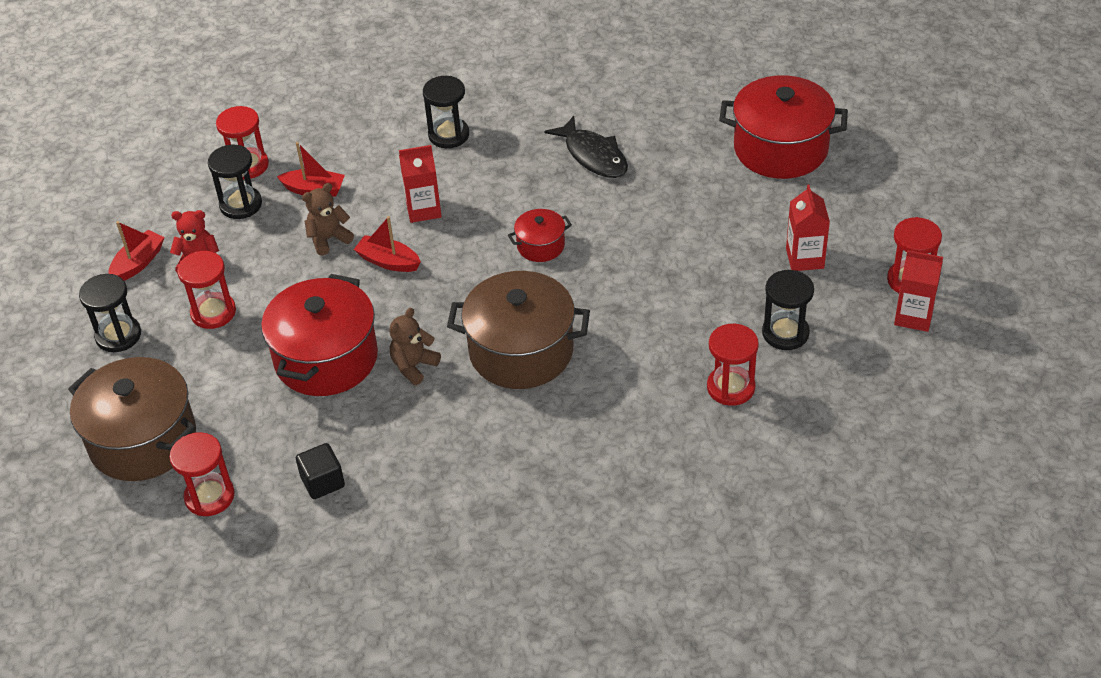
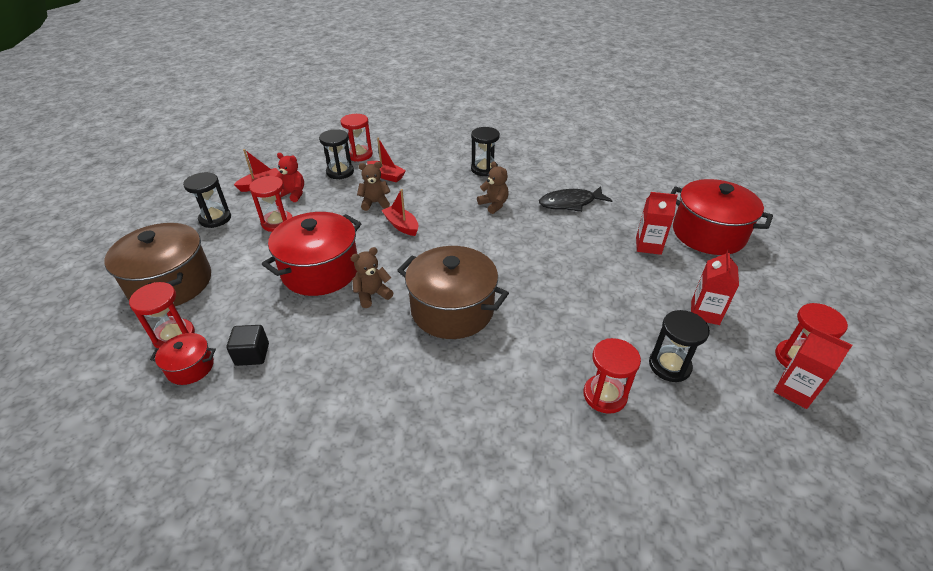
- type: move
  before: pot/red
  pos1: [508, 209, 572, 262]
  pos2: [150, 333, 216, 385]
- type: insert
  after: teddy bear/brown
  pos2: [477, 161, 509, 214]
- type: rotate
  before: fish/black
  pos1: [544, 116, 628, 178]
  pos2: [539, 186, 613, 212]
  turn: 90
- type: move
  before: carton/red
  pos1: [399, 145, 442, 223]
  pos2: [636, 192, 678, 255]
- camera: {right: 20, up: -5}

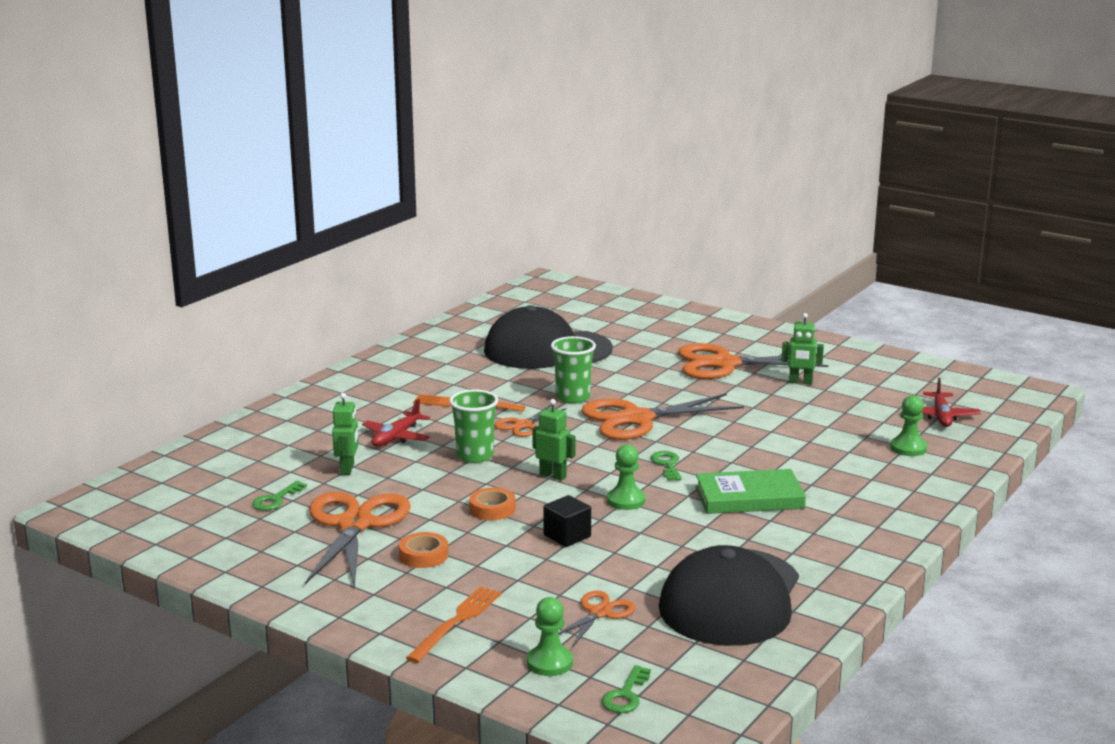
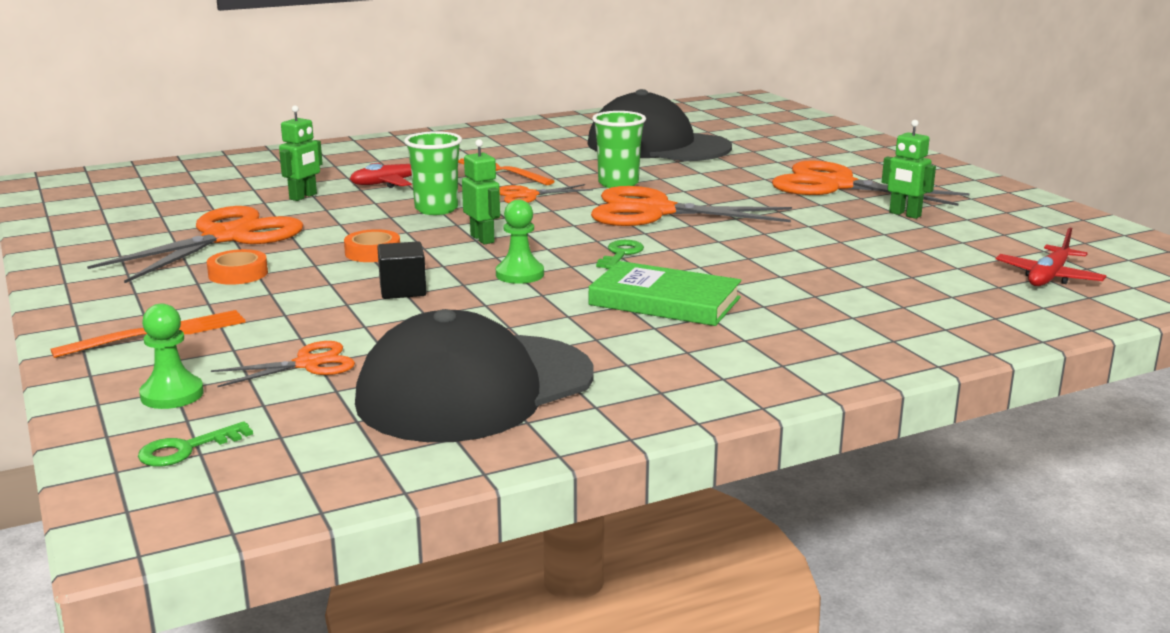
- type: delete
  before: key/green
  pos1: [252, 481, 307, 510]
- type: delete
  before: pawn/green
  pos1: [890, 395, 927, 456]
- camera: {right: 30, up: 0}

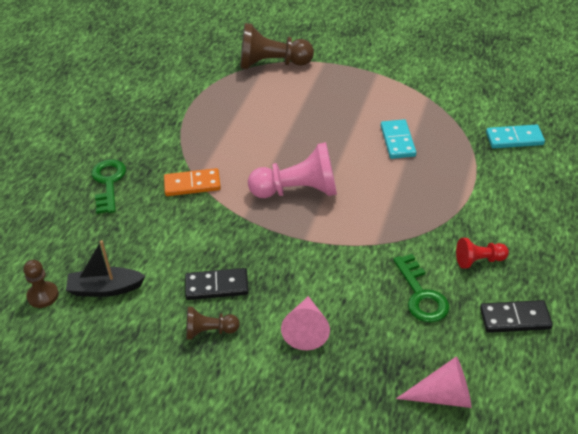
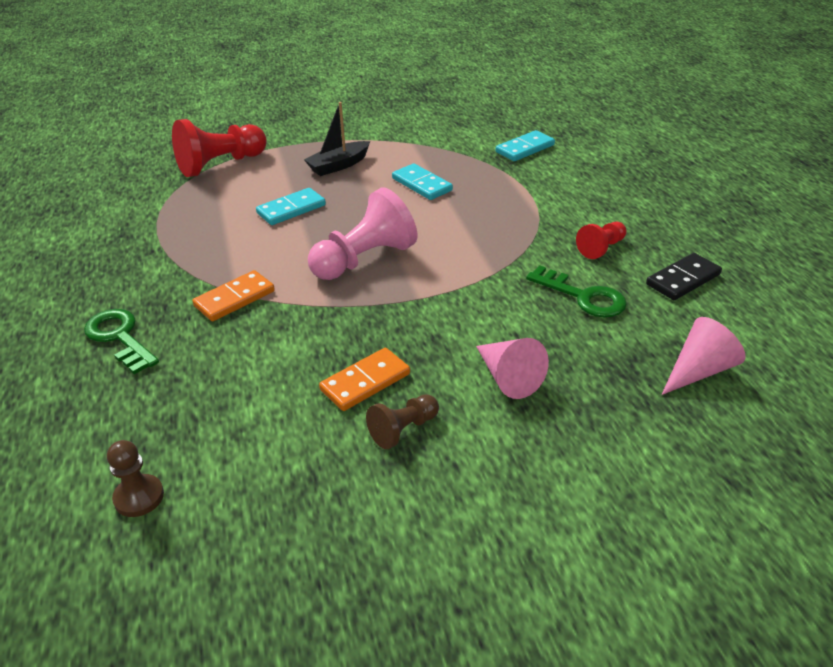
- type: recolor
  before: pawn/brown
  after: pawn/red
  pos1: [240, 23, 314, 69]
  pos2: [172, 119, 267, 177]
- type: insert
  after: domino/turquoise
  pos2: [256, 188, 326, 225]
- type: move
  before: boat/black
  pos1: [66, 240, 146, 297]
  pos2: [304, 102, 370, 176]
- type: recolor
  before: domino/black
  after: domino/orange
  pos1: [185, 268, 249, 300]
  pos2: [319, 348, 410, 411]
- camera: {right: -35, up: -5}

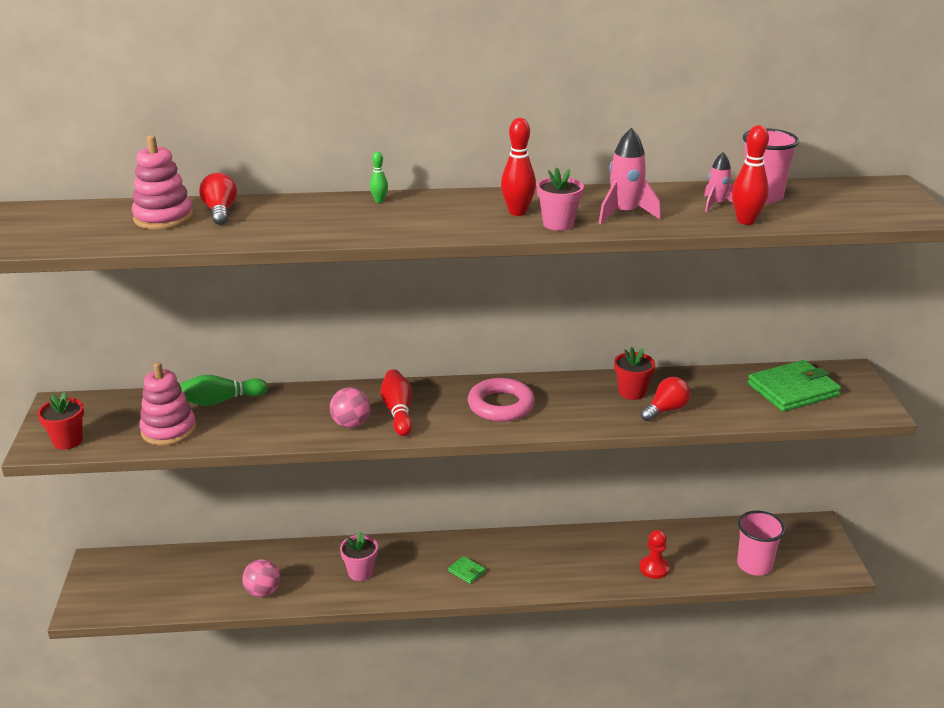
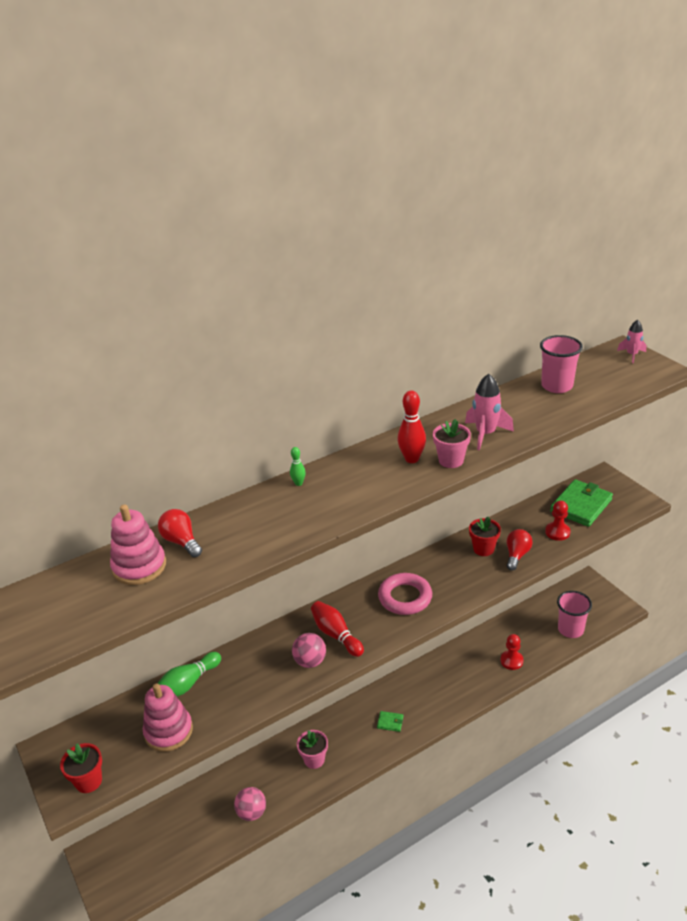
- type: insert
  after: pawn/red
  pos2: [545, 501, 570, 541]
- type: move
  before: rocket/pink
  pos1: [704, 152, 733, 212]
  pos2: [617, 320, 646, 363]
- type: delete
  before: bowling pin/red
  pos1: [732, 125, 769, 225]
- camera: {right: -25, up: 5}

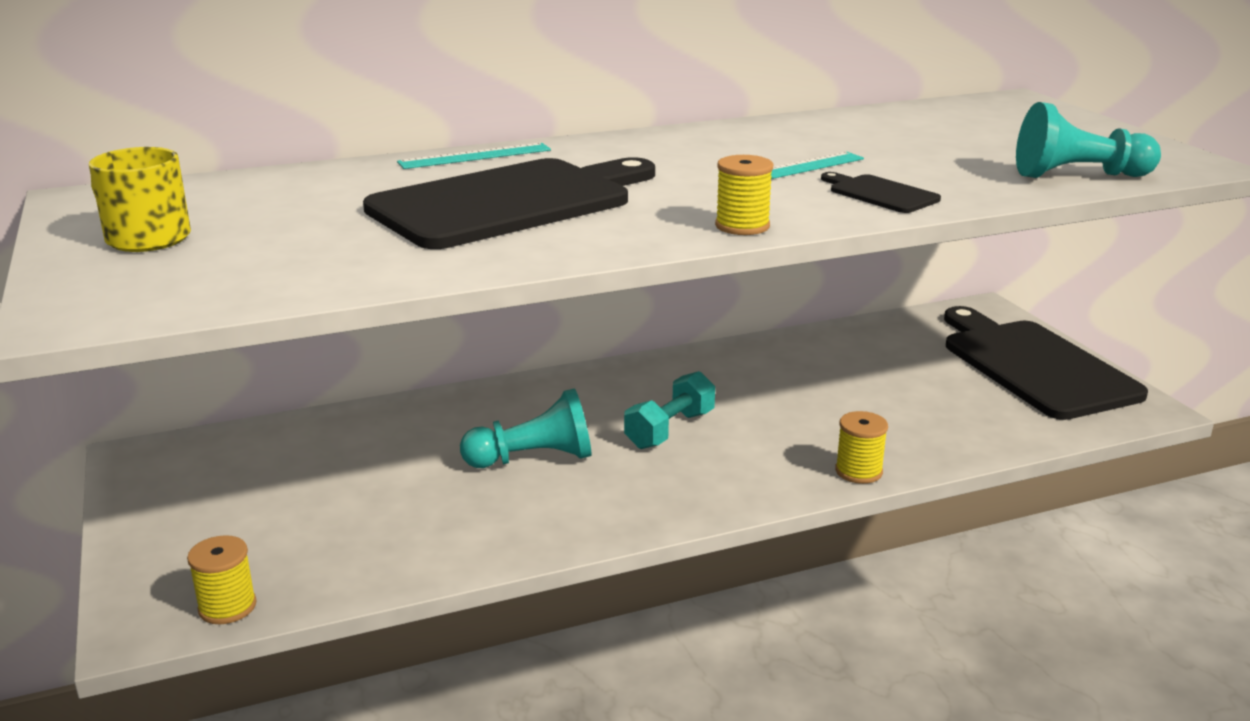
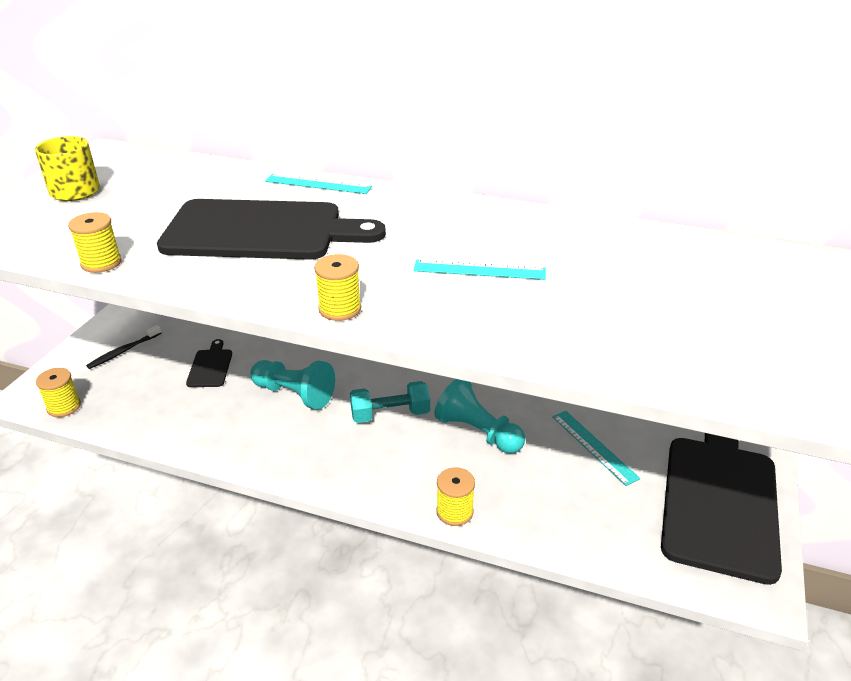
- type: insert
  after: spool/yellow
  pos2: [68, 212, 122, 273]
- type: insert
  after: toothbrush/black
  pos2: [86, 325, 161, 369]
- type: move
  before: cutting board/black
  pos1: [821, 172, 941, 213]
  pos2: [186, 339, 232, 387]
- type: move
  before: pawn/turquoise
  pos1: [1016, 102, 1161, 178]
  pos2: [434, 379, 525, 454]
- type: insert
  after: ruler/turquoise
  pos2: [552, 411, 640, 486]
- camera: {right: 40, up: 10}

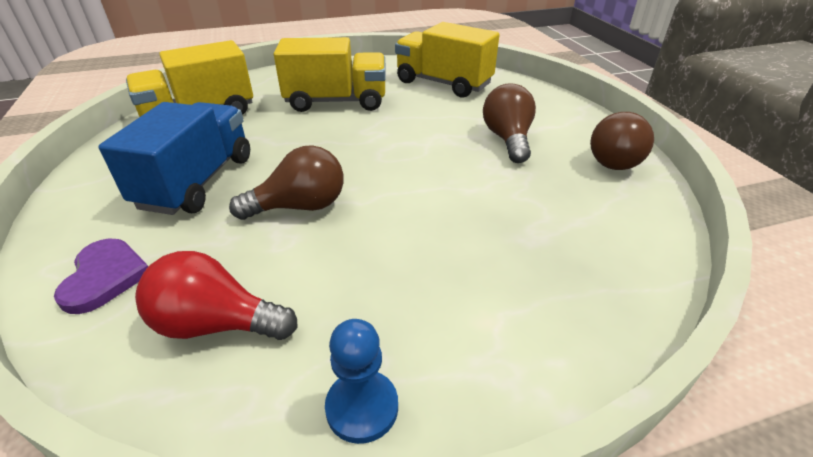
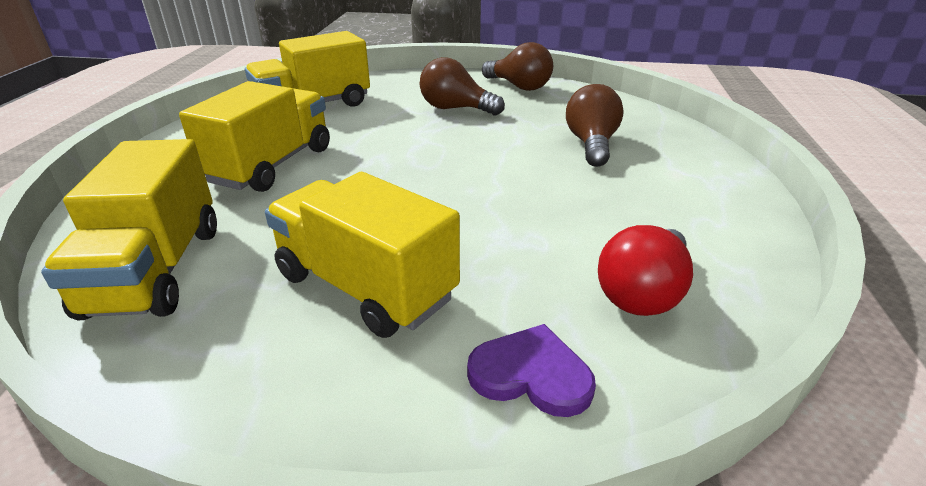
- type: recolor
  before: truck/blue
  after: truck/yellow
  pos1: [98, 102, 250, 215]
  pos2: [265, 172, 460, 338]
- type: move
  before: light bulb/brown
  pos1: [229, 145, 344, 220]
  pos2: [566, 84, 624, 167]
- type: delete
  before: pawn/blue
  pos1: [325, 319, 398, 444]
- camera: {right: -65, up: -5}

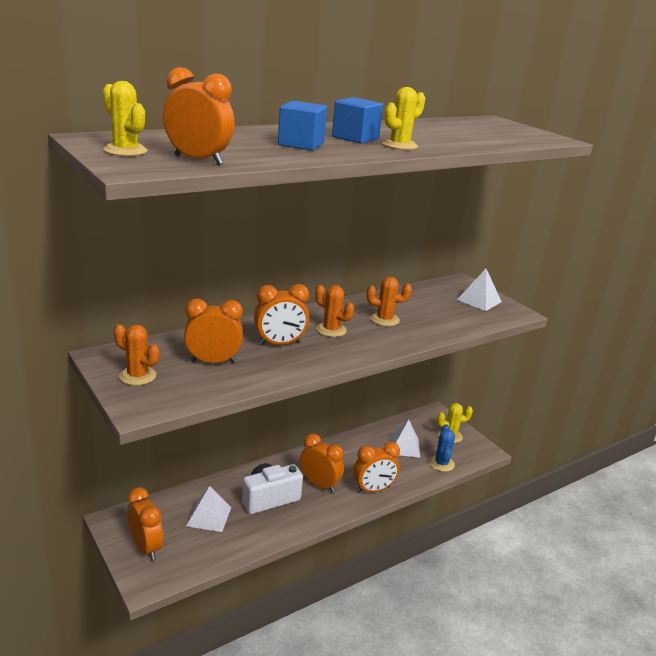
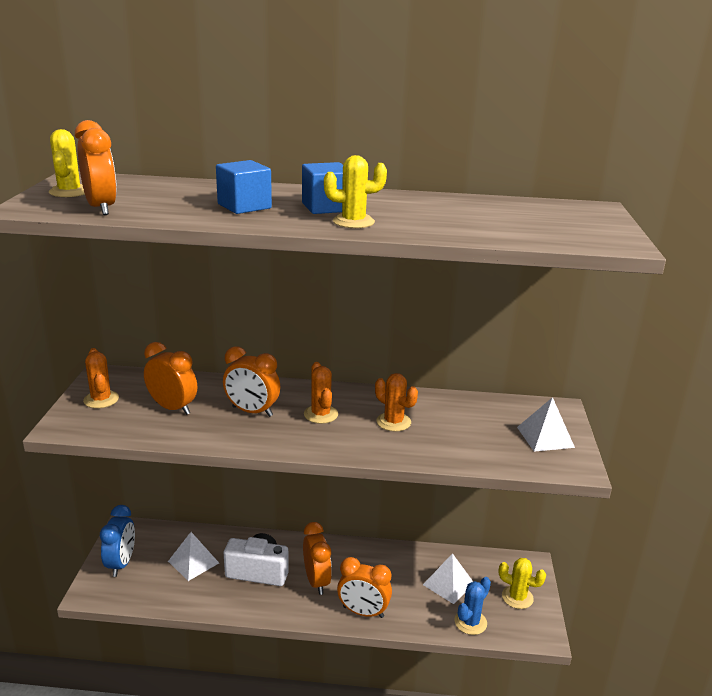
- type: recolor
  before: clock/orange
  after: clock/blue
  pos1: [127, 487, 163, 561]
  pos2: [100, 505, 135, 577]
- camera: {right: 40, up: 0}

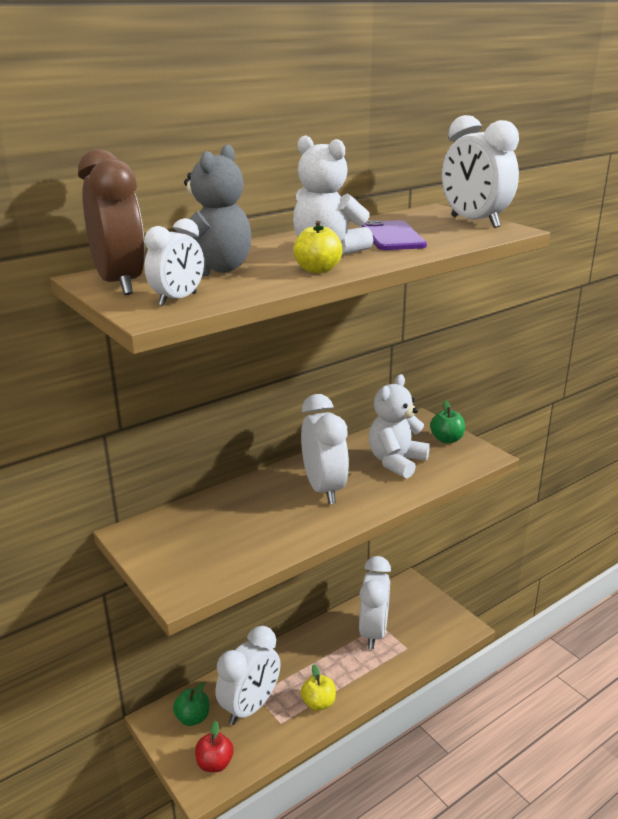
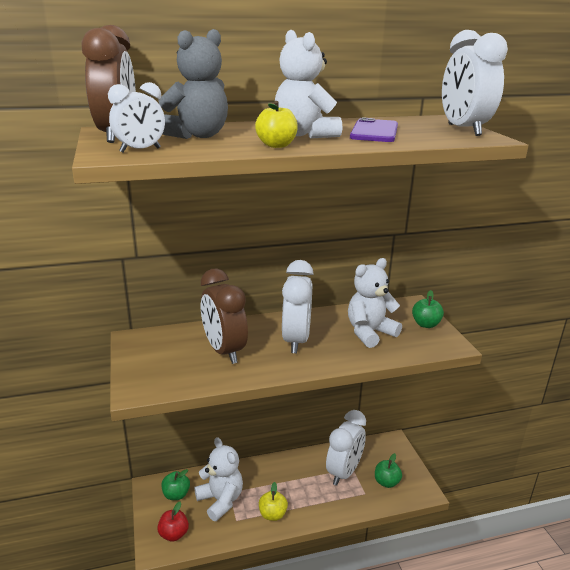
- type: replace
  before: clock/white
  after: teddy bear/white
  pos1: [215, 626, 281, 725]
  pos2: [194, 437, 243, 521]
- type: insert
  after: clock/brown
  pos2: [201, 269, 248, 364]
- type: insert
  after: apple/green
  pos2: [375, 453, 402, 488]
- camera: {right: 20, up: 0}

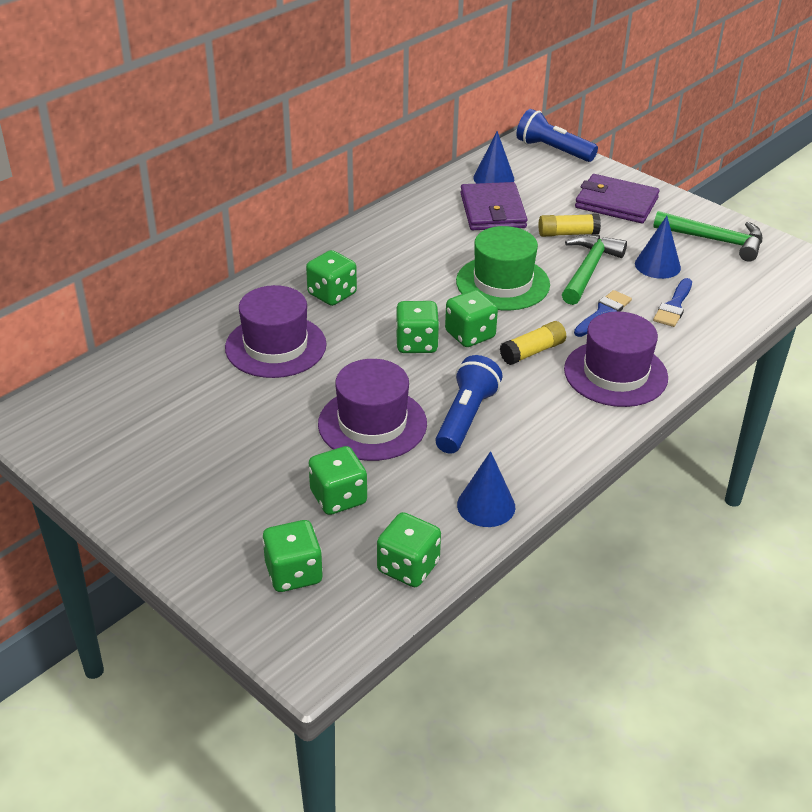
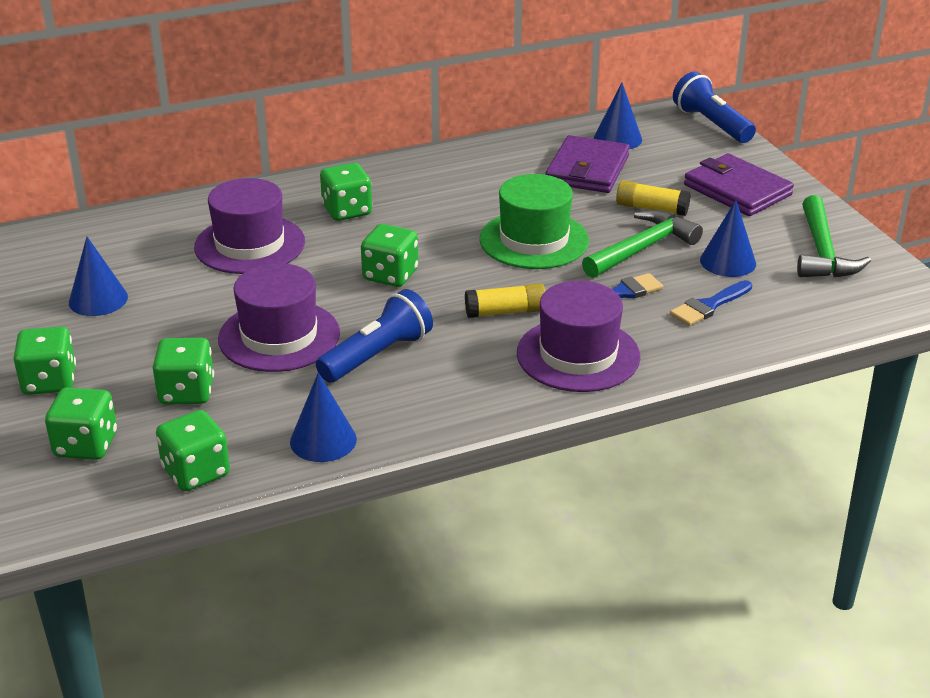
- type: move
  before: dice/green
  pos1: [445, 290, 498, 347]
  pos2: [13, 326, 76, 395]
- type: insert
  after: cone/blue
  pos2: [69, 237, 128, 316]
- type: rotate
  before: hammer/green
  pos1: [653, 211, 762, 262]
  pos2: [797, 195, 871, 278]
  turn: 45
- camera: {right: 25, up: -5}

